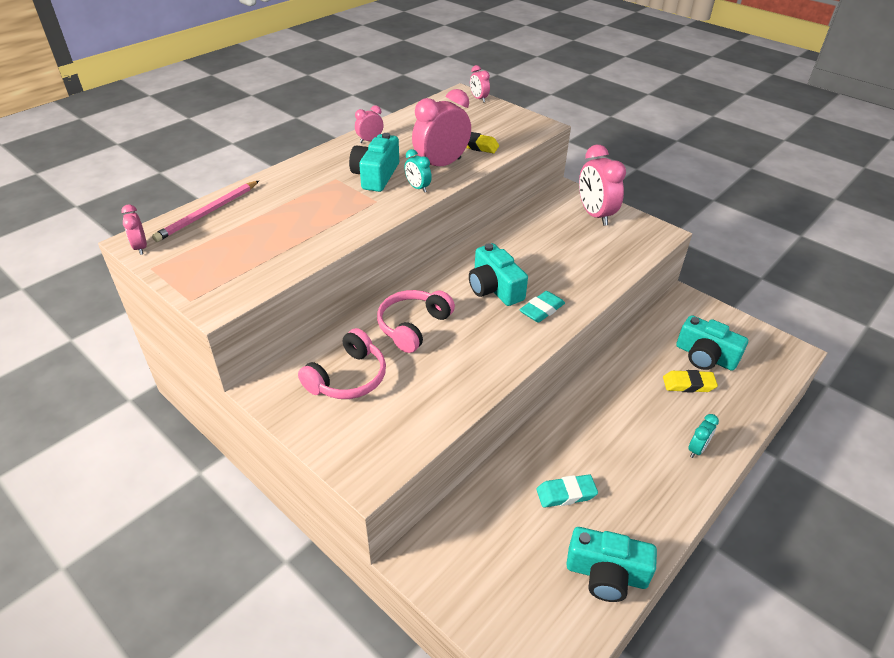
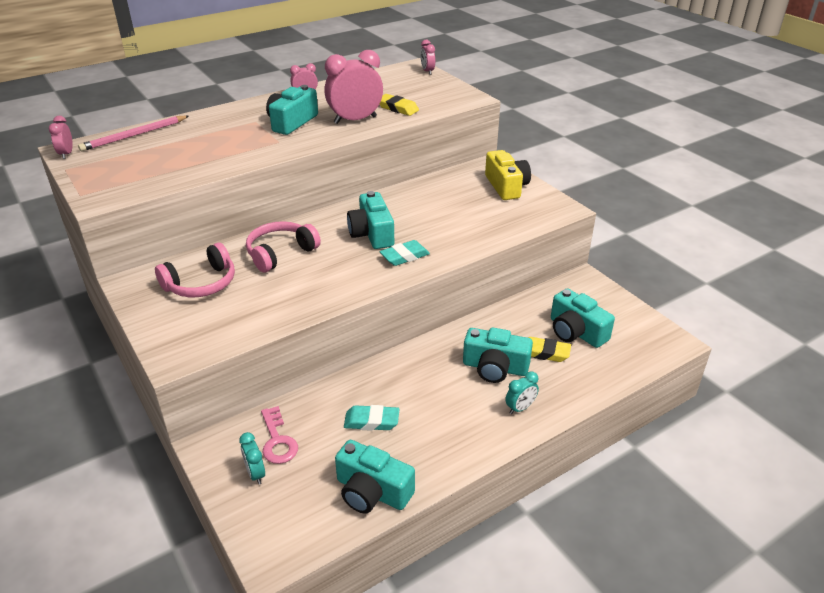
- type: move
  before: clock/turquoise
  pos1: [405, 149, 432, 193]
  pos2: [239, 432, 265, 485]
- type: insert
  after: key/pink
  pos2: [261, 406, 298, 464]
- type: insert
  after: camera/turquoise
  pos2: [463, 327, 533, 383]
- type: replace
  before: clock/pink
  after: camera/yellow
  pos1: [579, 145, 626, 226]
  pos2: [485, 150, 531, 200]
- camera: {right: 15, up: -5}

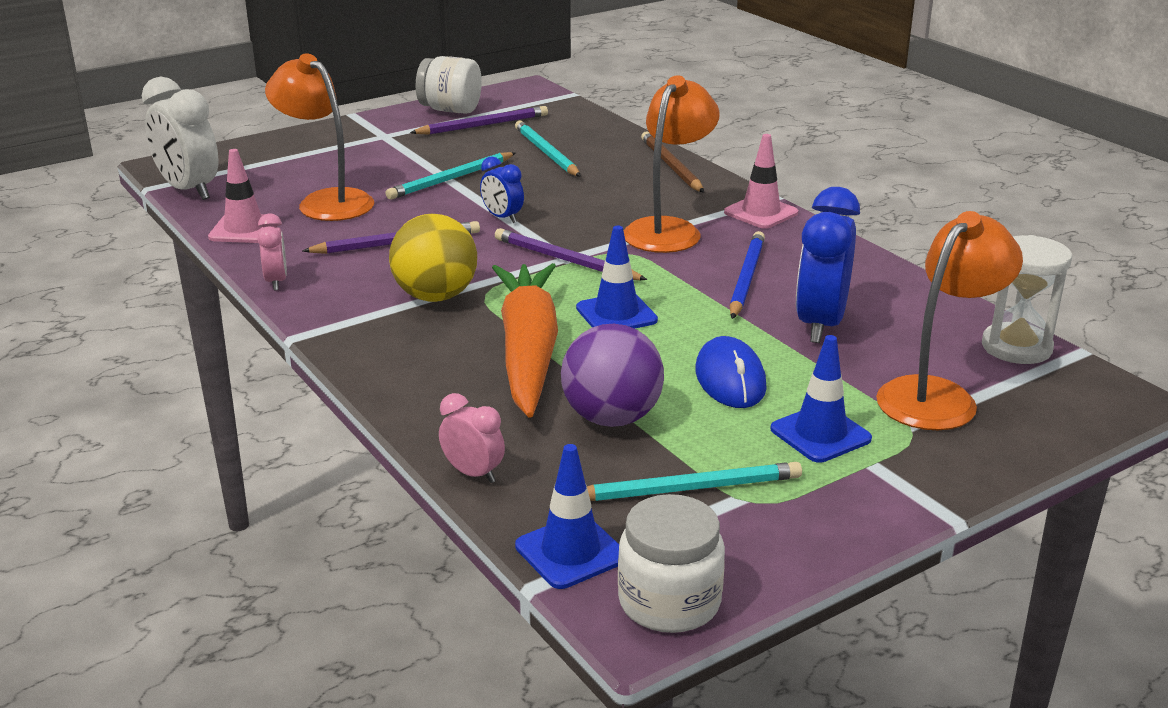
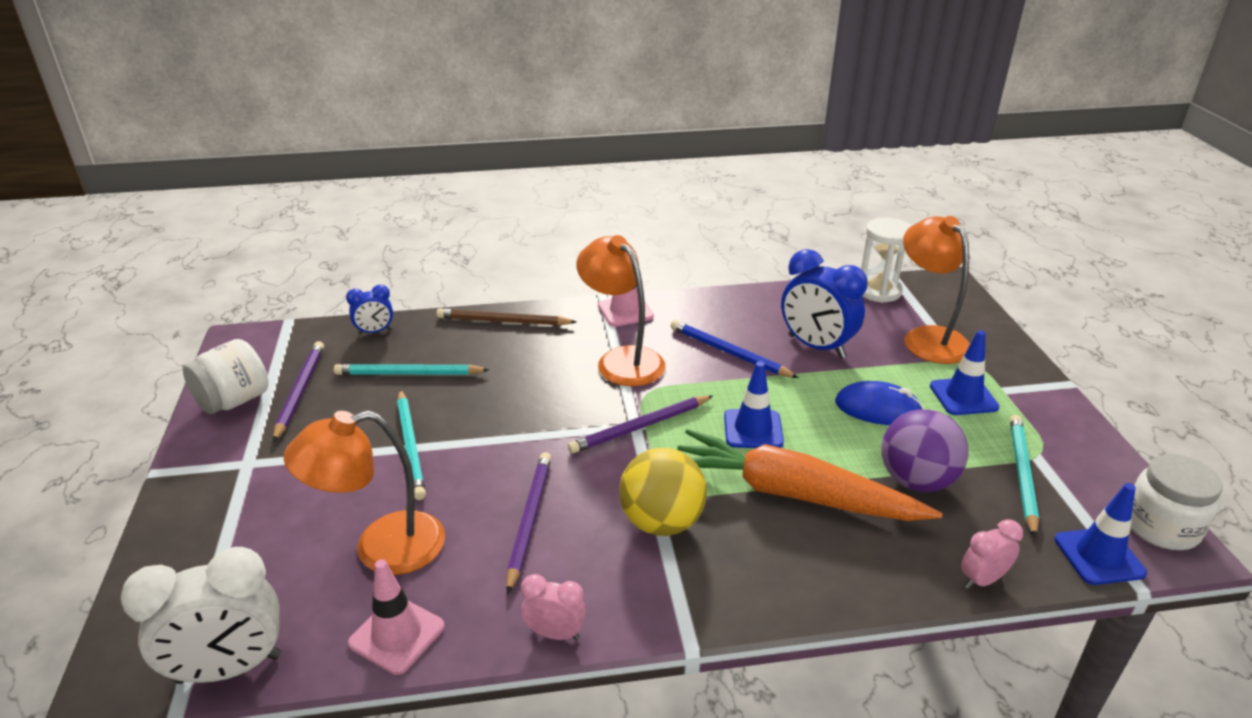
- type: move
  before: clock/blue
  pos1: [480, 157, 524, 223]
  pos2: [346, 285, 393, 335]
- camera: {right: -65, up: 5}

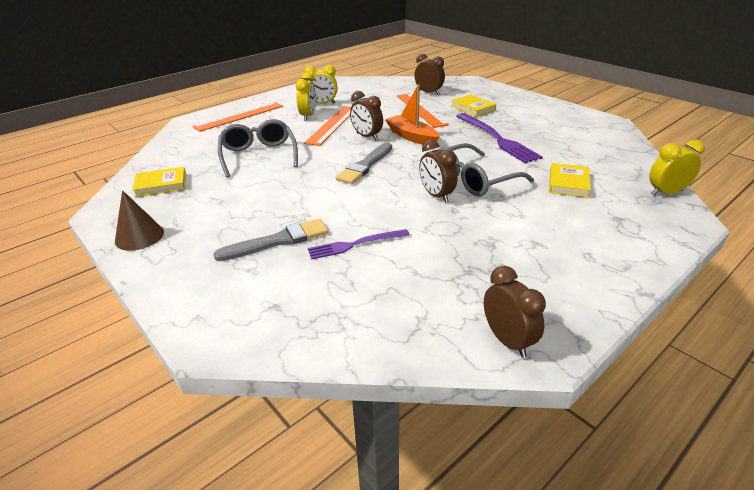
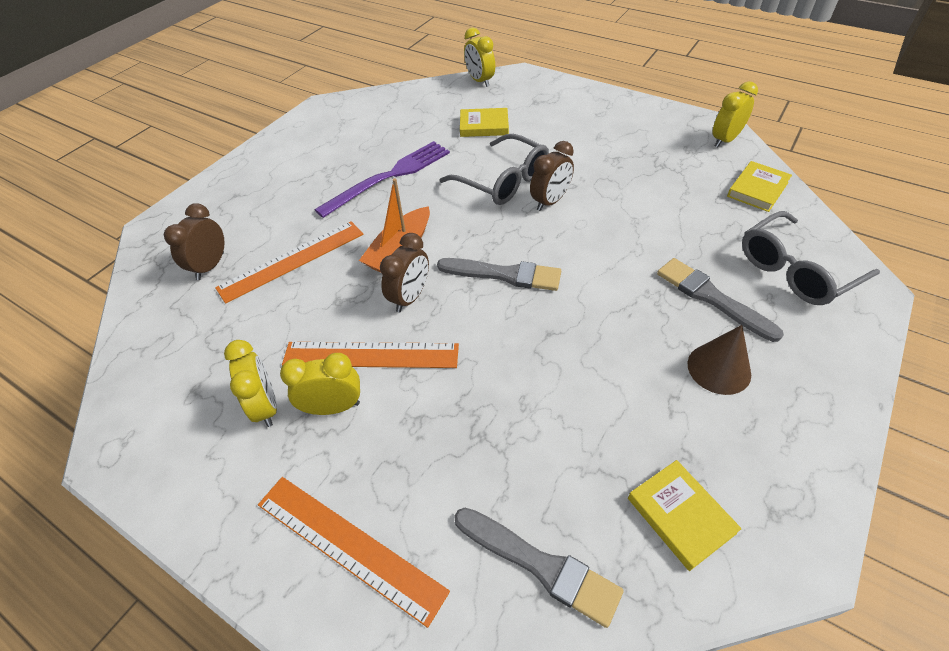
- type: insert
  after: brush/grey
  pos2: [454, 508, 623, 628]
- type: move
  before: cone/brown
  pos1: [115, 190, 164, 251]
  pos2: [688, 325, 751, 395]
- type: recolor
  before: clock/brown
  after: clock/yellow
  pos1: [484, 266, 546, 358]
  pos2: [713, 81, 758, 147]
- type: move
  before: book/yellow
  pos1: [451, 94, 496, 117]
  pos2: [727, 161, 792, 212]
- type: move
  before: glasses/grey
  pos1: [218, 119, 298, 178]
  pos2: [742, 211, 880, 305]
- type: delete
  before: fork/purple
  pos1: [308, 229, 410, 260]
- camera: {right: -105, up: 15}

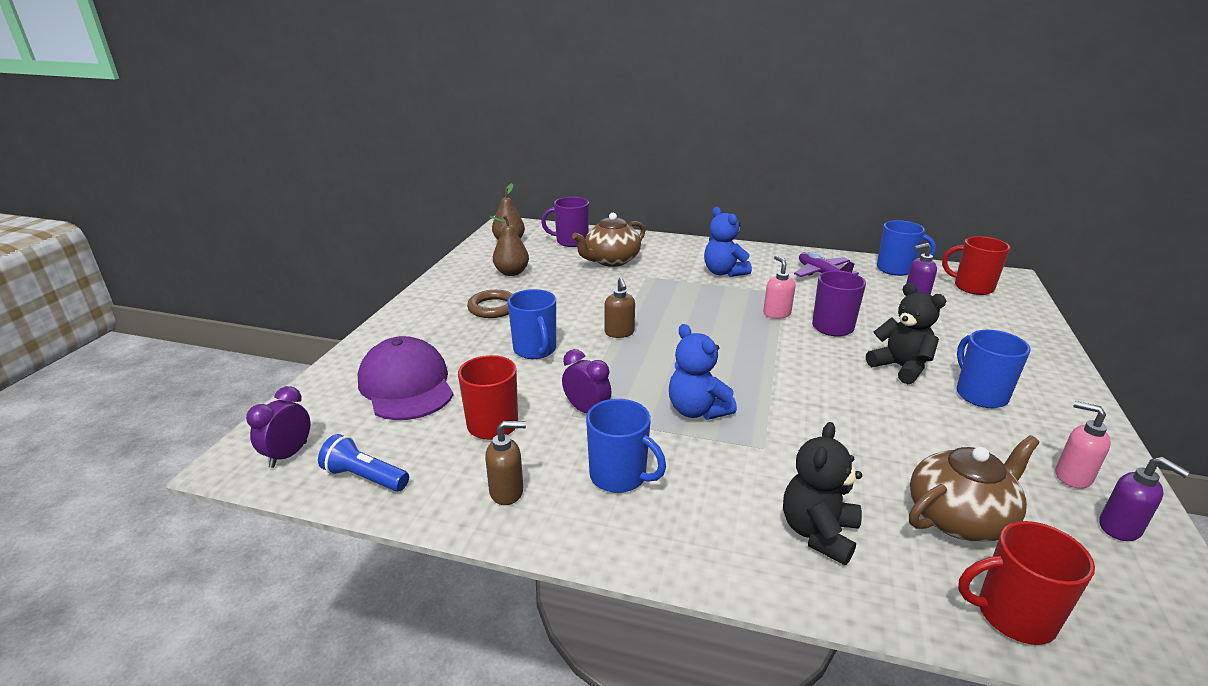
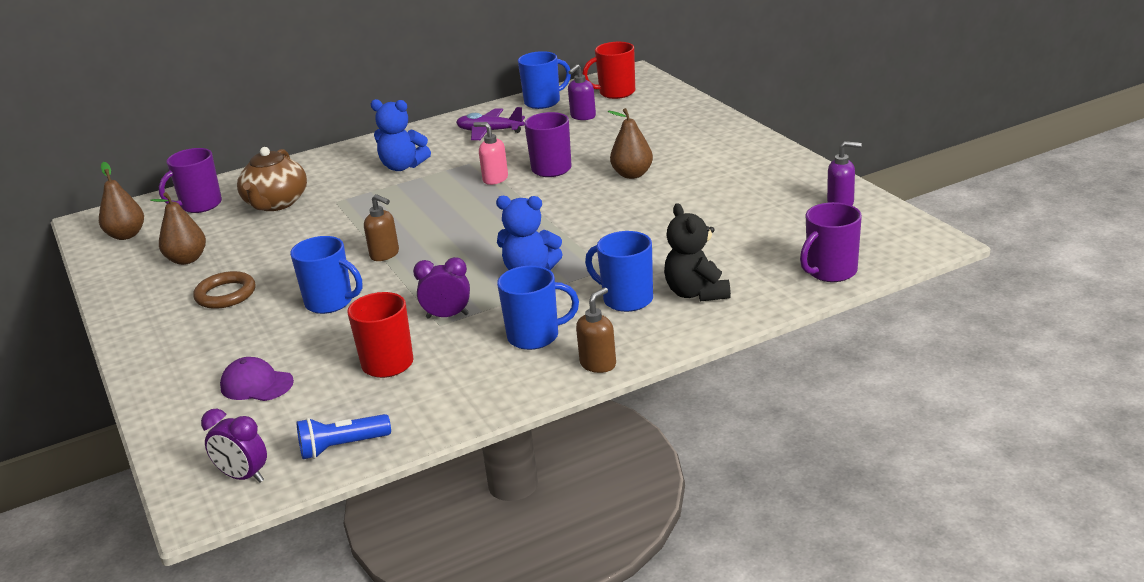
- type: rotate
  before: clock/purple
  pos1: [246, 386, 310, 468]
  pos2: [201, 409, 267, 483]
  turn: -45
- type: resize
  before: cap/purple
  pos1: [358, 336, 453, 420]
  pos2: [220, 357, 294, 401]
  scale: 0.56
- type: move
  before: soap dispenser/brown
  pos1: [485, 421, 526, 505]
  pos2: [576, 287, 616, 373]
- type: move
  before: mug/blue
  pos1: [956, 330, 1031, 408]
  pos2: [585, 231, 653, 312]
- type: replace
  before: teddy bear/black
  after: pear/brown
  pos1: [866, 283, 946, 384]
  pos2: [607, 108, 653, 179]
- type: recolor
  before: mug/red
  after: mug/purple
  pos1: [958, 521, 1095, 645]
  pos2: [800, 202, 862, 282]
- type: delete
  before: teapot/brown
  pos1: [909, 435, 1040, 542]
- type: delete
  before: soap dispenser/pink
  pos1: [1055, 401, 1111, 489]
- camera: {right: -40, up: 0}

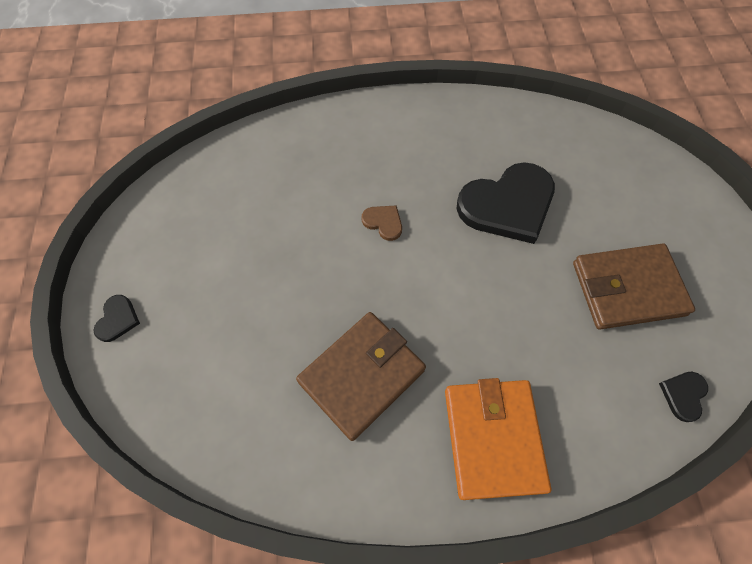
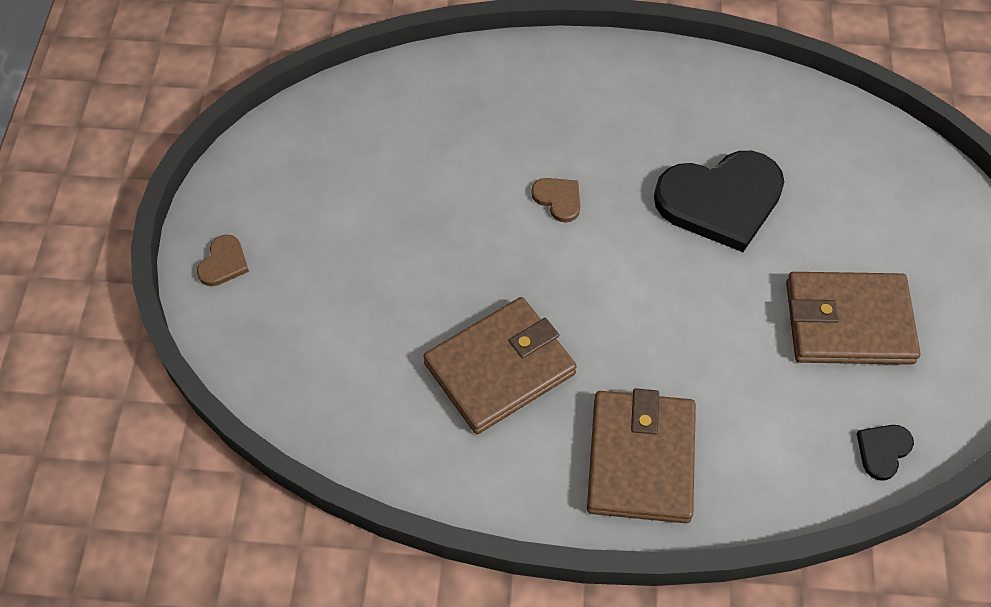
- type: recolor
  before: heart/black
  after: heart/brown
  pos1: [93, 295, 140, 342]
  pos2: [197, 235, 249, 286]
- type: recolor
  before: wallet/orange
  after: wallet/brown
  pos1: [445, 378, 551, 500]
  pos2: [587, 388, 696, 523]
- camera: {right: 10, up: -5}

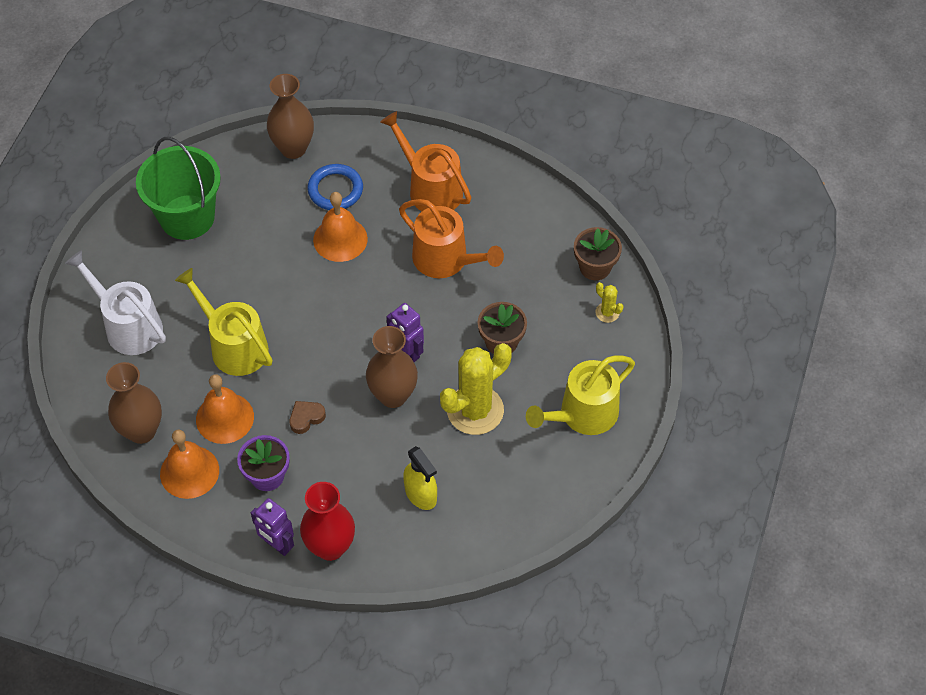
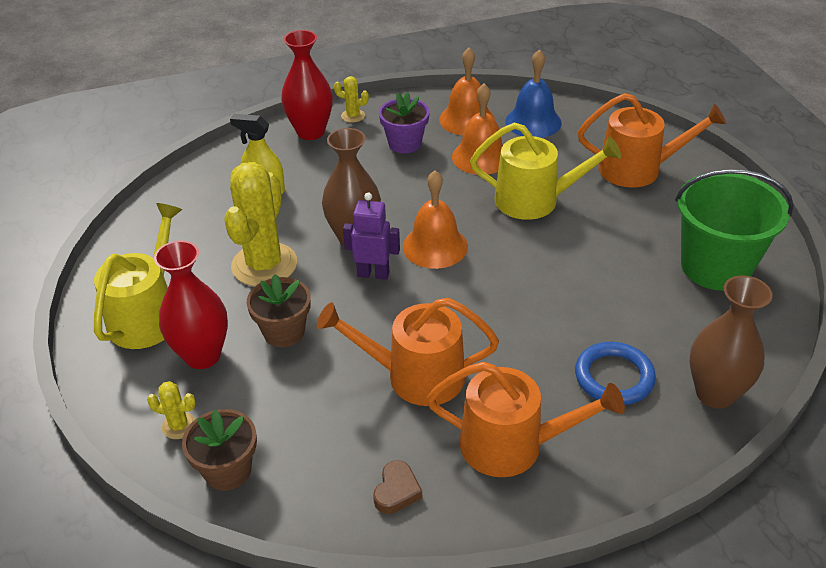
- type: insert
  after: vase/red
  pos2: [154, 240, 228, 369]
- type: replace
  before: robot/purple
  after: cactus/yellow
  pos1: [251, 498, 294, 556]
  pos2: [334, 76, 369, 123]
- type: move
  before: heart/brown
  pos1: [290, 401, 326, 434]
  pos2: [373, 460, 422, 514]
- type: move
  before: bell/orange
  pos1: [313, 192, 368, 262]
  pos2: [403, 170, 468, 269]
- type: replace
  before: vase/brown
  after: bell/blue
  pos1: [106, 362, 162, 444]
  pos2: [505, 49, 562, 138]
- type: recolor
  before: watering can/white
  after: watering can/orange
  pos1: [65, 250, 166, 355]
  pos2: [578, 93, 726, 188]
- camera: {right: 145, up: -15}

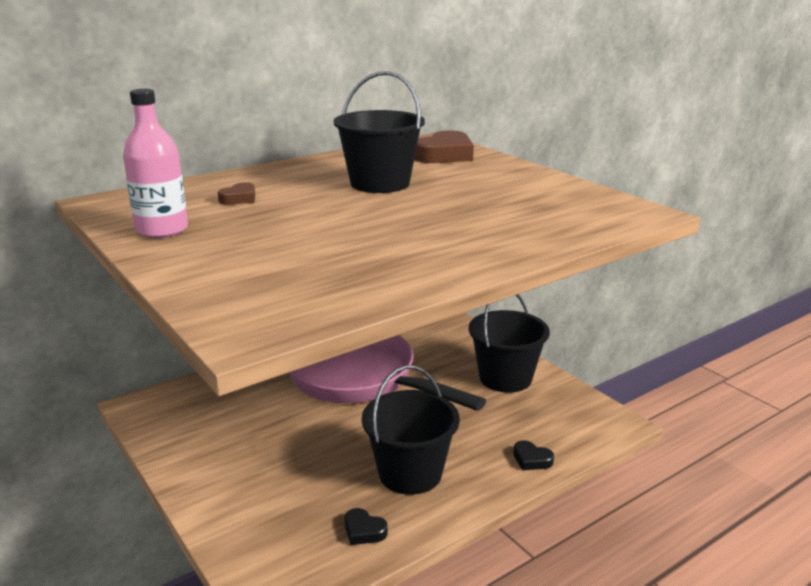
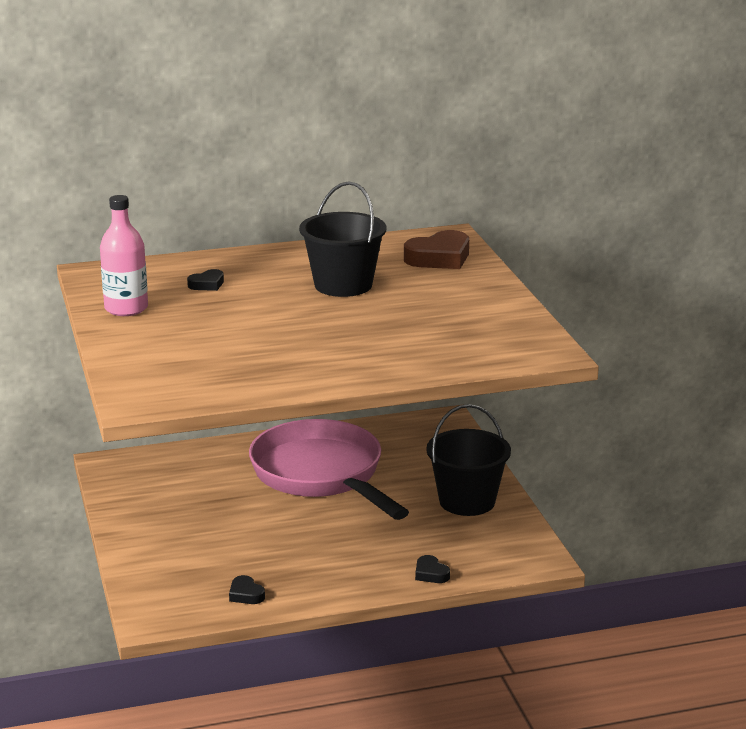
- type: recolor
  before: heart/brown
  after: heart/black
  pos1: [218, 182, 255, 205]
  pos2: [187, 269, 224, 291]
- type: delete
  before: bucket/black
  pos1: [362, 366, 460, 495]
- camera: {right: 20, up: 0}

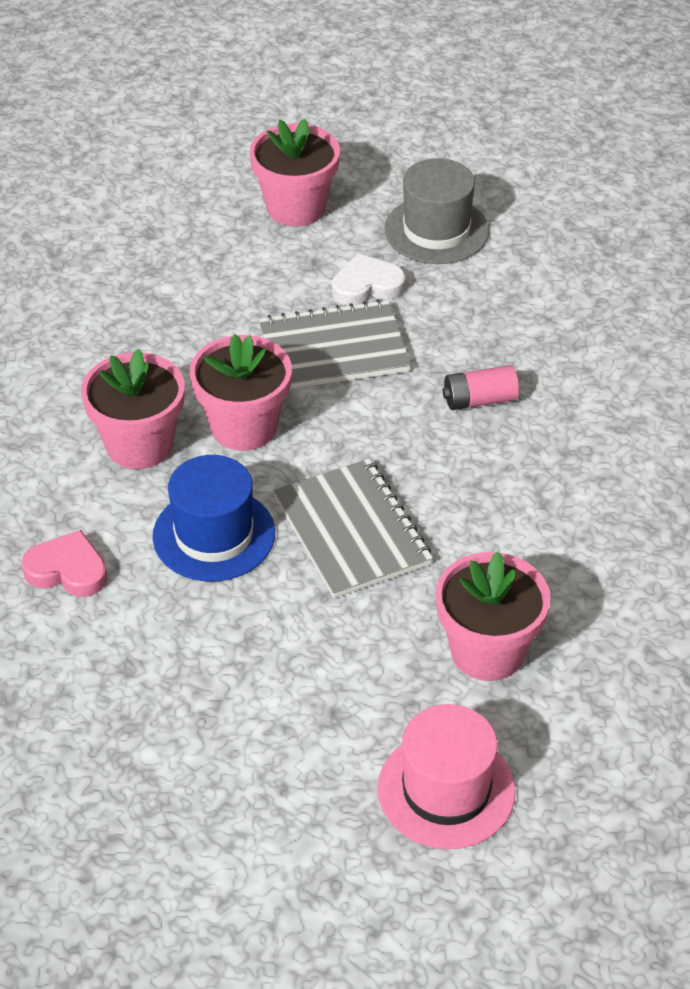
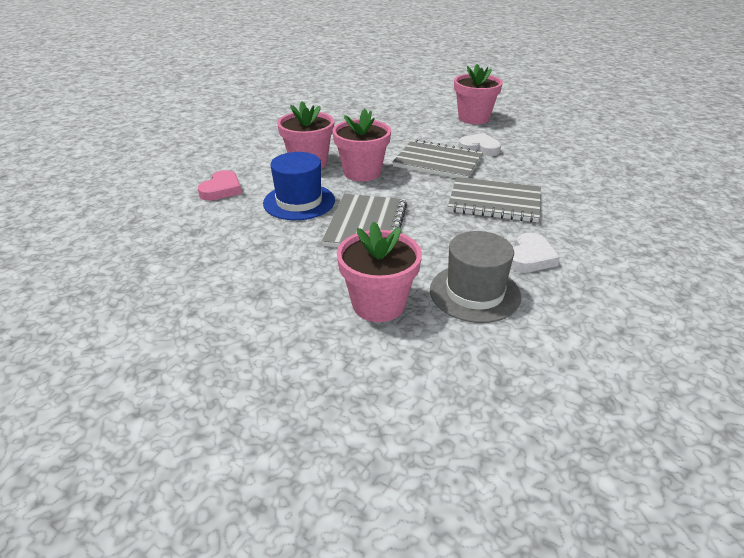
- type: rotate
  before: heart/pink
  pos1: [21, 530, 107, 597]
  pos2: [198, 170, 242, 201]
  turn: 60
- type: move
  before: hat/grey
  pos1: [384, 158, 489, 264]
  pos2: [430, 231, 521, 323]
- type: replace
  before: battery/pink
  after: notebook/grey
  pos1: [443, 365, 519, 410]
  pos2: [448, 177, 541, 222]
- type: insert
  after: heart/white
  pos2: [511, 233, 560, 273]
- type: delete
  before: hat/pink
  pos1: [378, 704, 516, 849]
- camera: {right: 35, up: -10}

